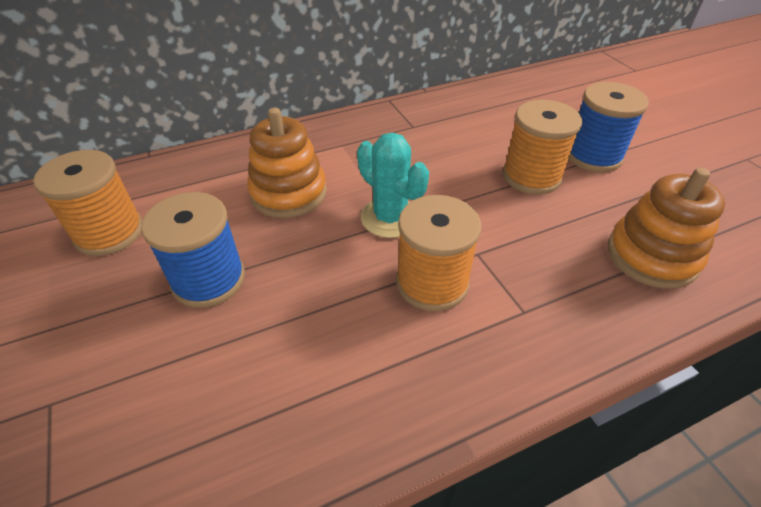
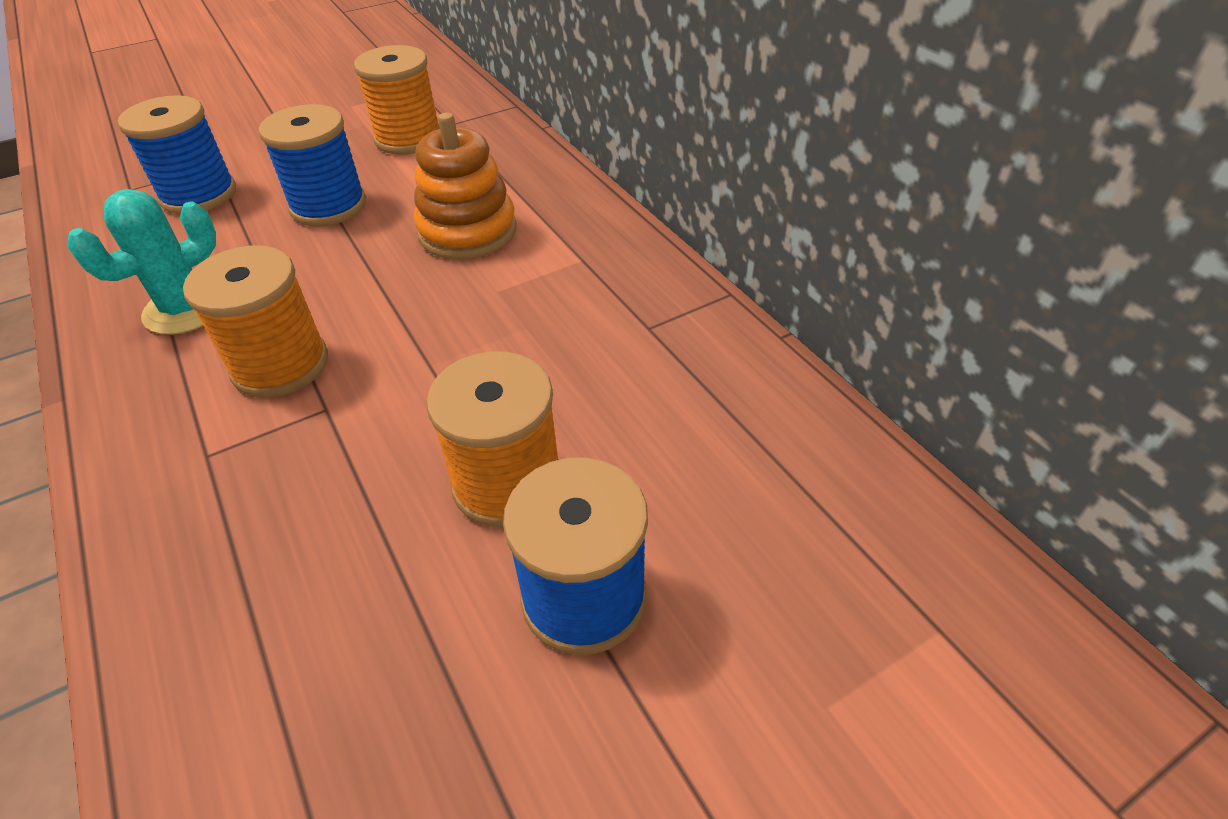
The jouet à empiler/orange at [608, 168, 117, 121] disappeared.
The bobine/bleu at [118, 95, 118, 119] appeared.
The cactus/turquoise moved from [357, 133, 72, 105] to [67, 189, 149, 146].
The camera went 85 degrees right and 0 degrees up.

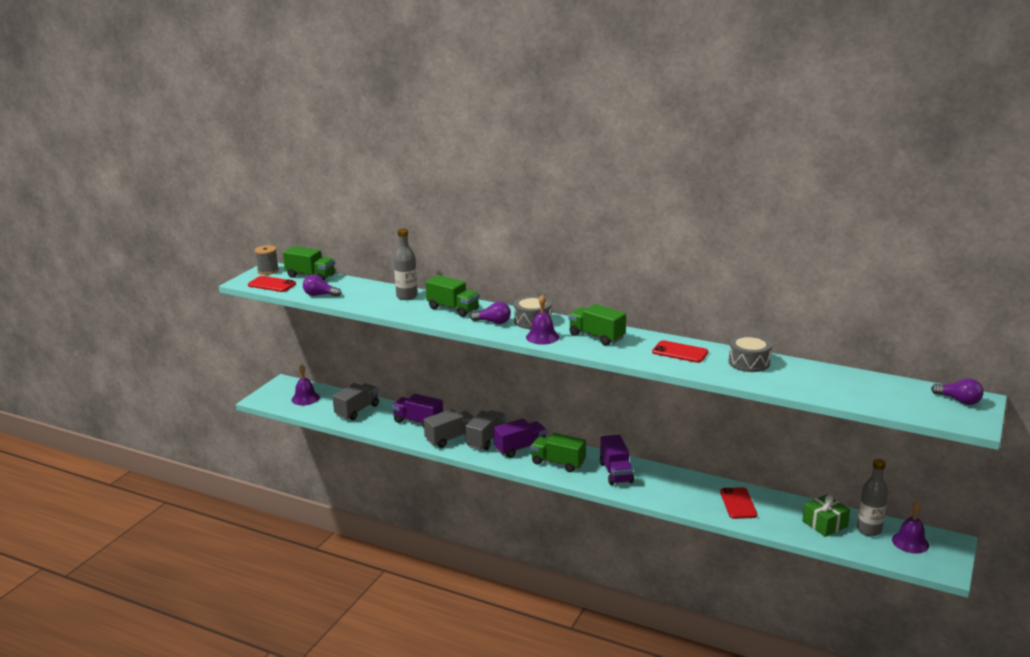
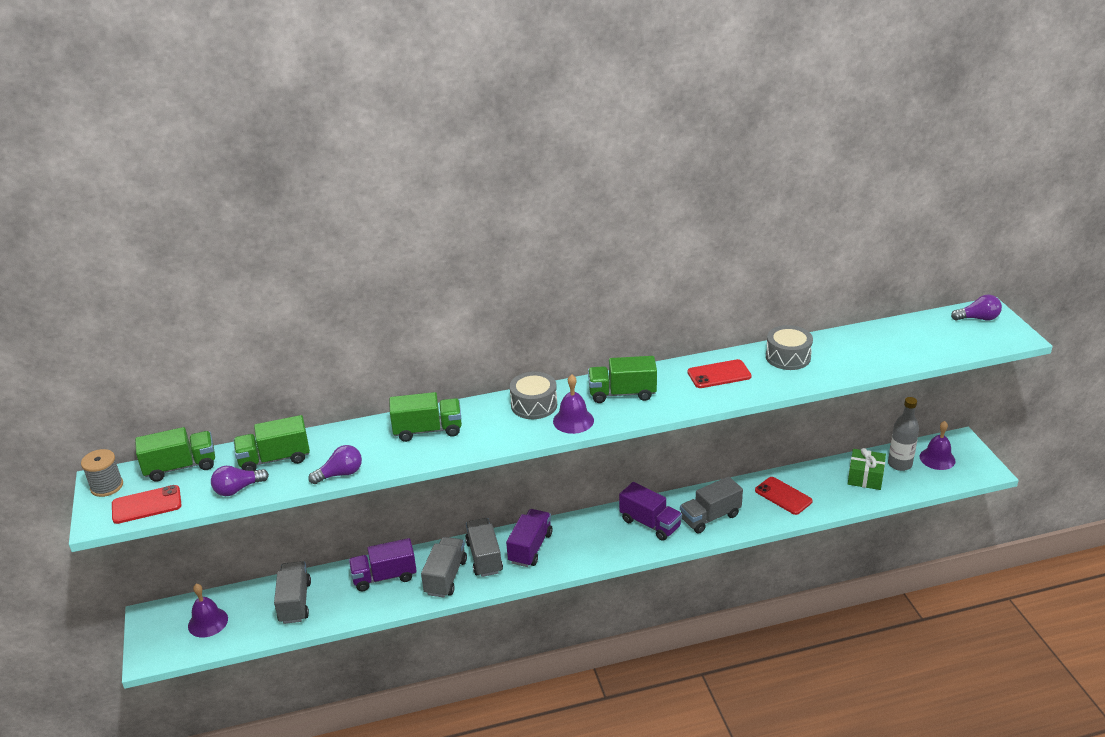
The bouteille/gris at [394, 229, 23, 71] disappeared.
The camion/gris at [680, 476, 63, 57] appeared.
The ampoule/violet moved from [470, 302, 41, 22] to [308, 445, 54, 39].
The camion/vert moved from [531, 433, 55, 39] to [234, 415, 76, 56].
The camera went 40 degrees left and 10 degrees up.

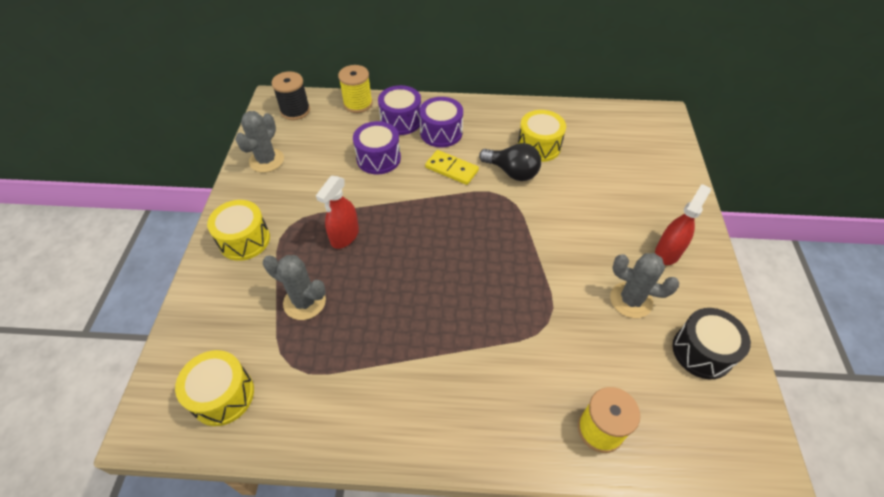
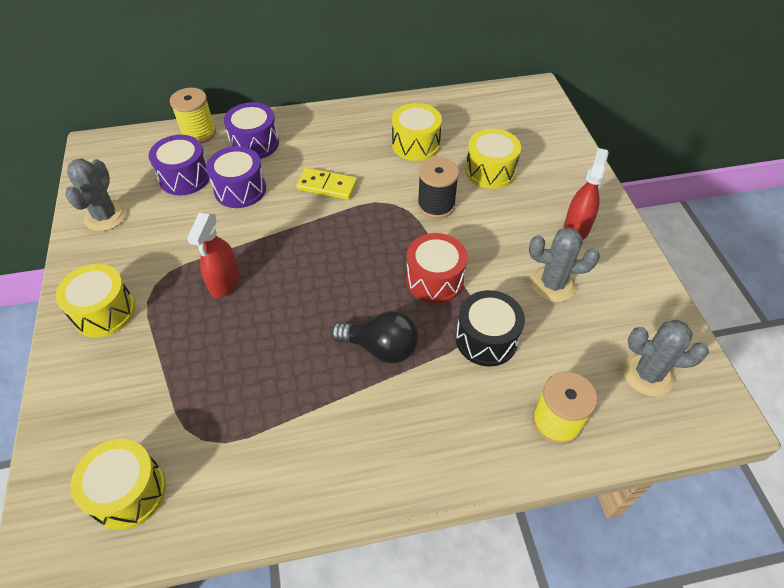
The tambour/rouge at [406, 233, 61, 71] appeared.
The tambour/jaune at [465, 129, 56, 60] appeared.
The cactus/gris moved from [263, 255, 63, 65] to [623, 320, 86, 76].
The bobine/noir moved from [271, 71, 39, 49] to [417, 157, 42, 62].
The tambour/violet moved from [419, 97, 44, 50] to [149, 135, 61, 60].
The ampoule/noir moved from [479, 143, 62, 38] to [331, 311, 88, 52].
The tambour/noir moved from [672, 308, 79, 71] to [456, 290, 69, 77].
The camera went 15 degrees left and 0 degrees up.

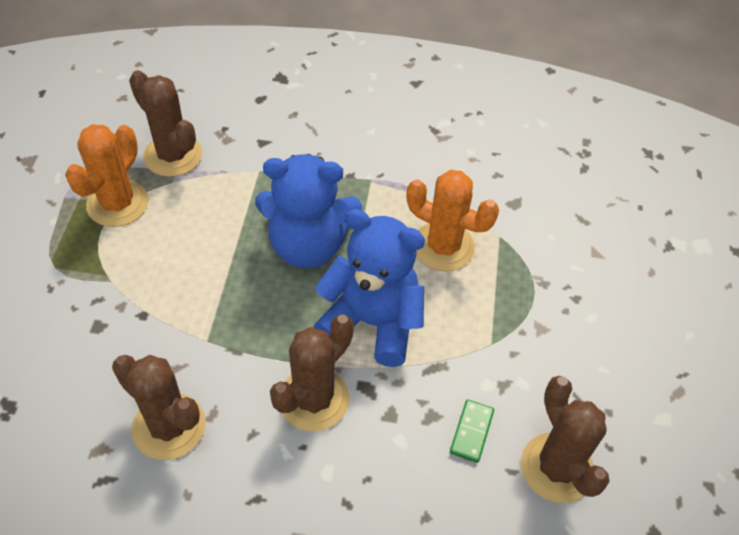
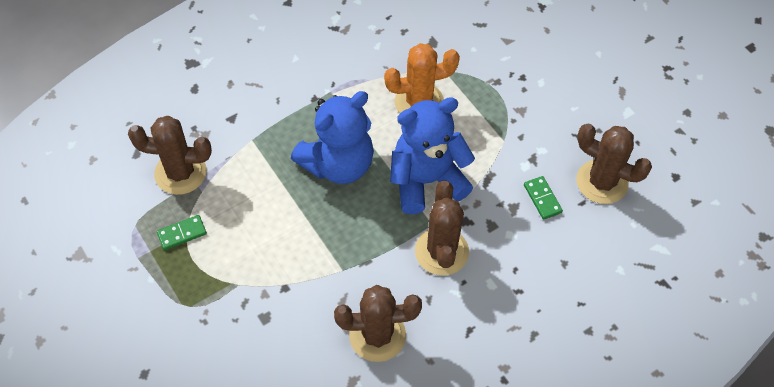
The cactus/orange at [65, 124, 83, 103] was replaced by the domino/vert at [157, 215, 50, 35].
The camera went 40 degrees left and 5 degrees up.

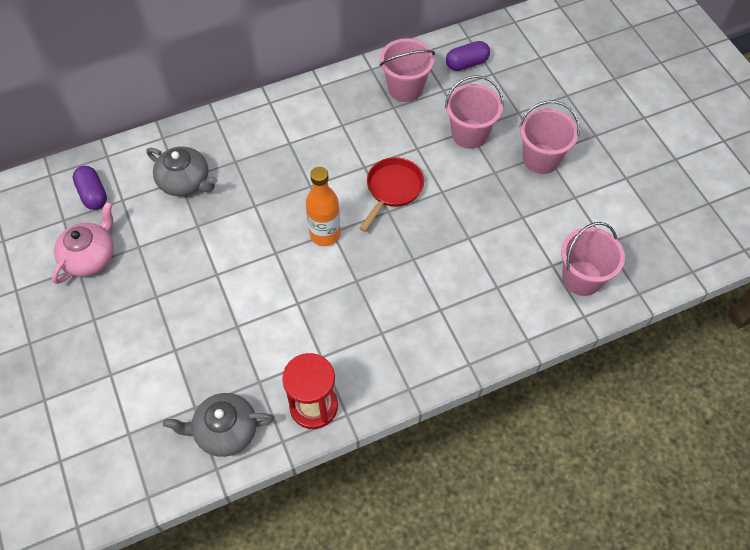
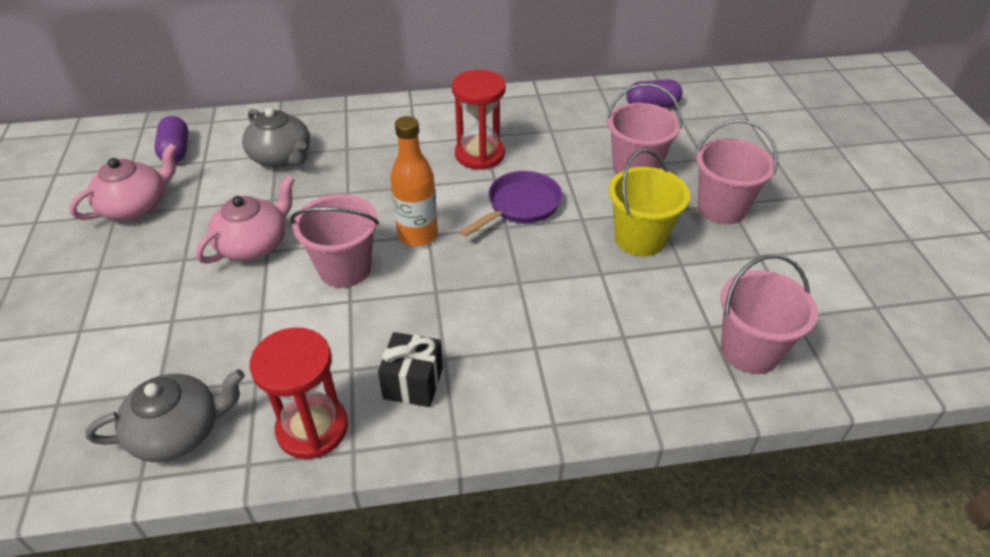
The théière/rose at [196, 176, 99, 88] appeared.
The cadeau/noir at [378, 332, 65, 75] appeared.
The sablier/rouge at [452, 70, 54, 100] appeared.
The seau/jaune at [609, 149, 81, 108] appeared.
The seau/rose moved from [380, 38, 55, 64] to [290, 194, 89, 94].
The poêle/rouge at [359, 157, 65, 75] became the poêle/violet at [459, 171, 103, 66].
The théière/gris at [163, 393, 111, 64] turned 150 degrees clockwise.
The camera went 15 degrees right and 15 degrees down.

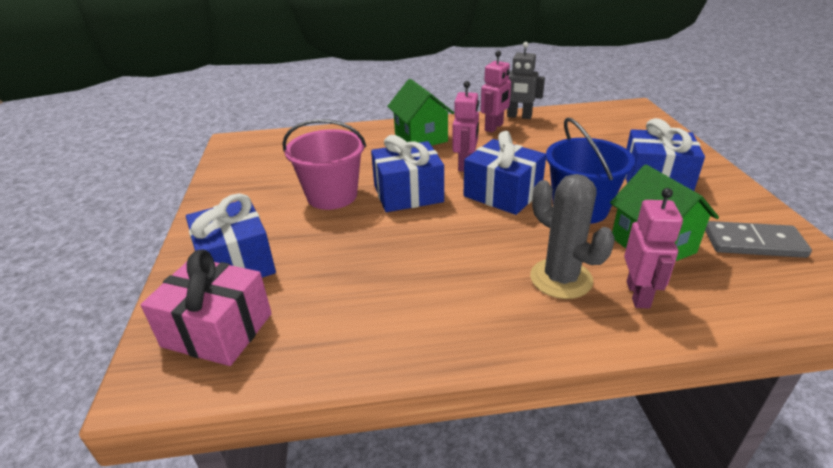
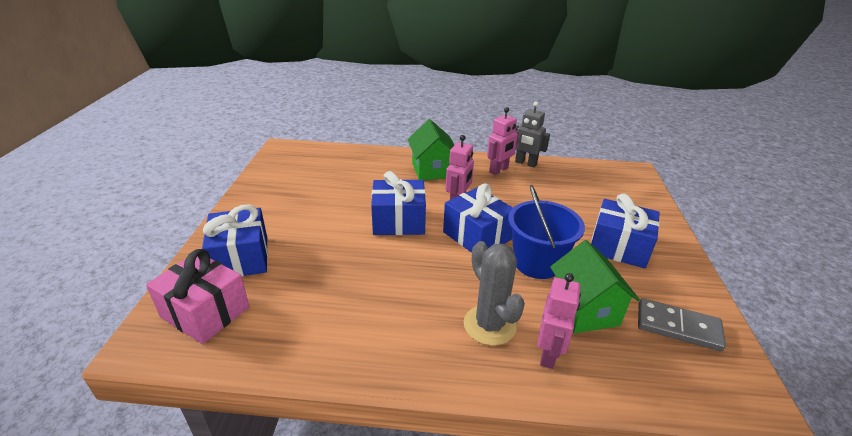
The seau/rose at [282, 119, 84, 91] disappeared.
The camera went 10 degrees right and 0 degrees up.

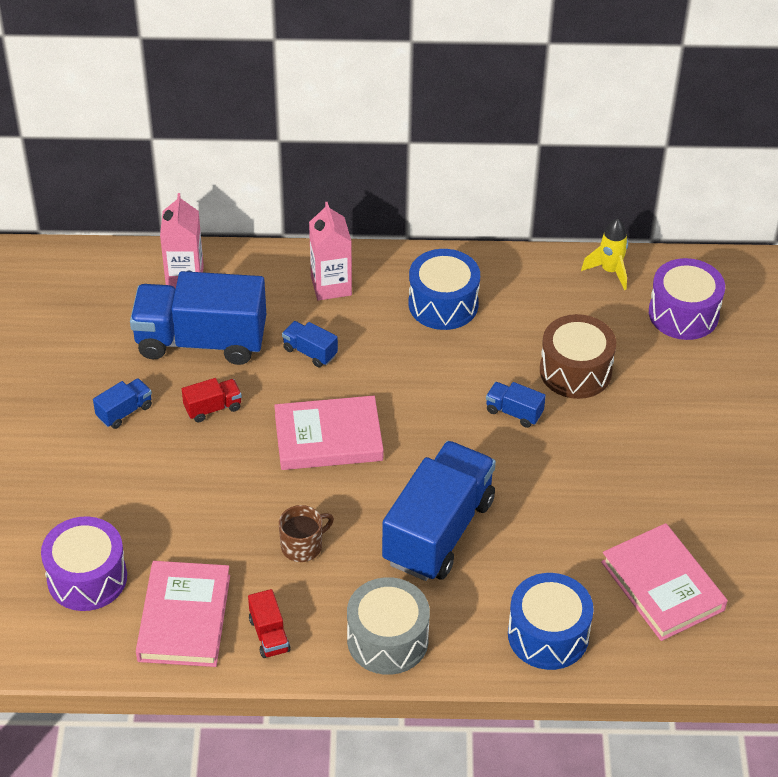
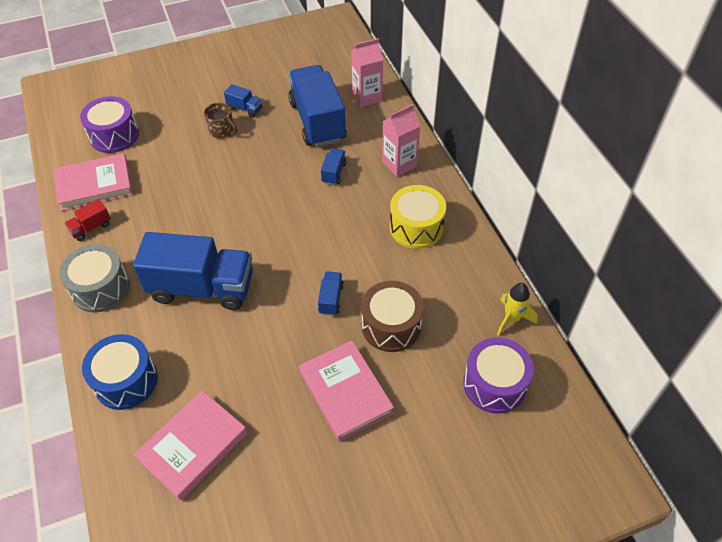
The camion/rouge at [182, 378, 60, 45] disappeared.
The livre/rose moved from [274, 396, 109, 74] to [299, 340, 95, 102].
The tasse/marron moved from [279, 505, 55, 57] to [204, 102, 33, 36].
The tambour/bleu at [409, 249, 71, 81] became the tambour/jaune at [390, 185, 56, 64].
The camera went 70 degrees right and 5 degrees up.

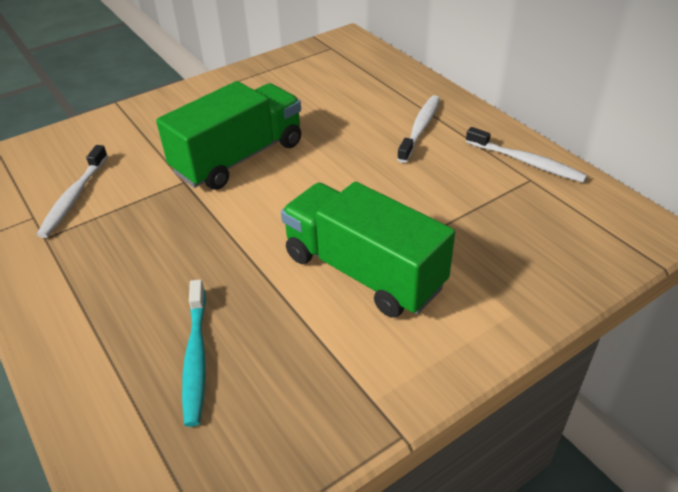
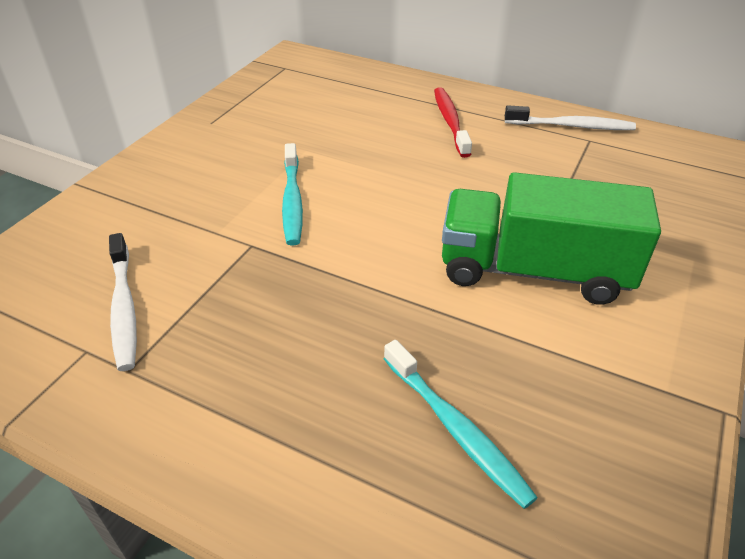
The camion/vert at [156, 81, 145, 109] was replaced by the brosse à dents/turquoise at [282, 143, 21, 103].
The brosse à dents/blanc at [397, 95, 43, 68] became the brosse à dents/rouge at [434, 87, 38, 71].
The camera went 30 degrees left and 0 degrees up.

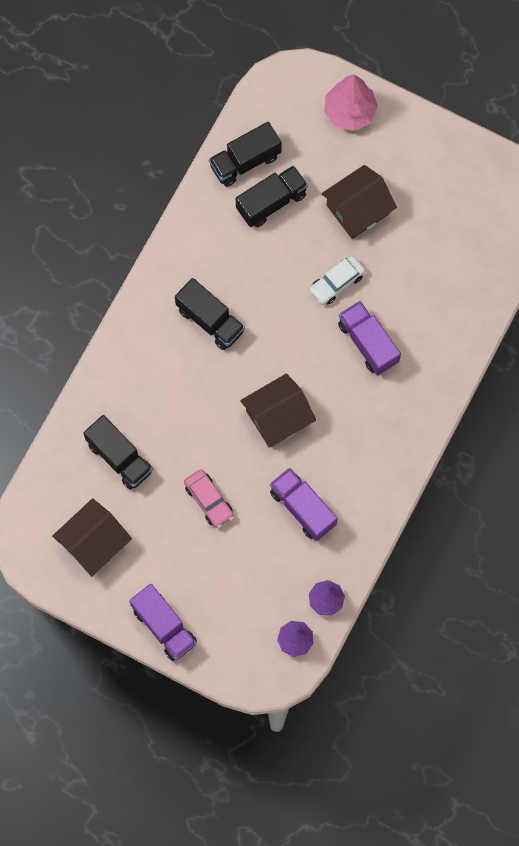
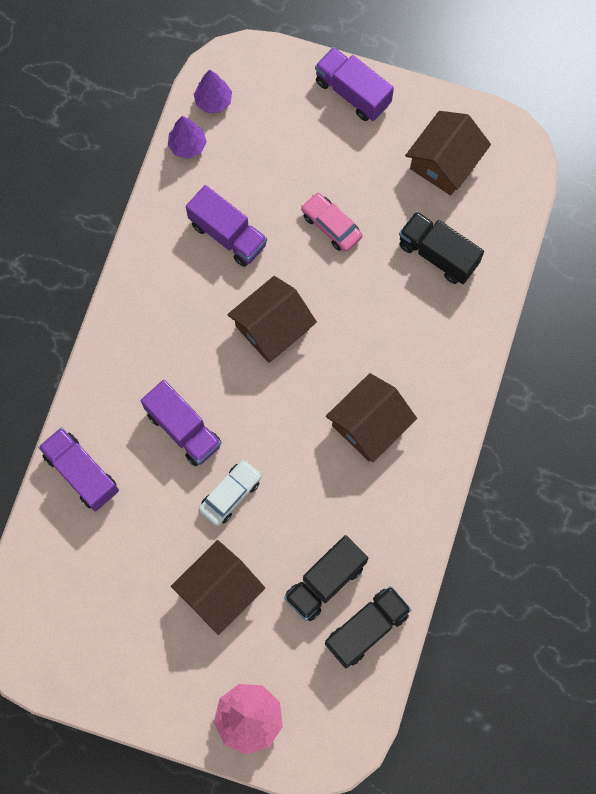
The camion/violet at [38, 427, 81, 84] appeared.
The camion/noir at [175, 278, 70, 72] was replaced by the maison/marron at [326, 373, 91, 89].
The camera went 170 degrees right and 0 degrees up.

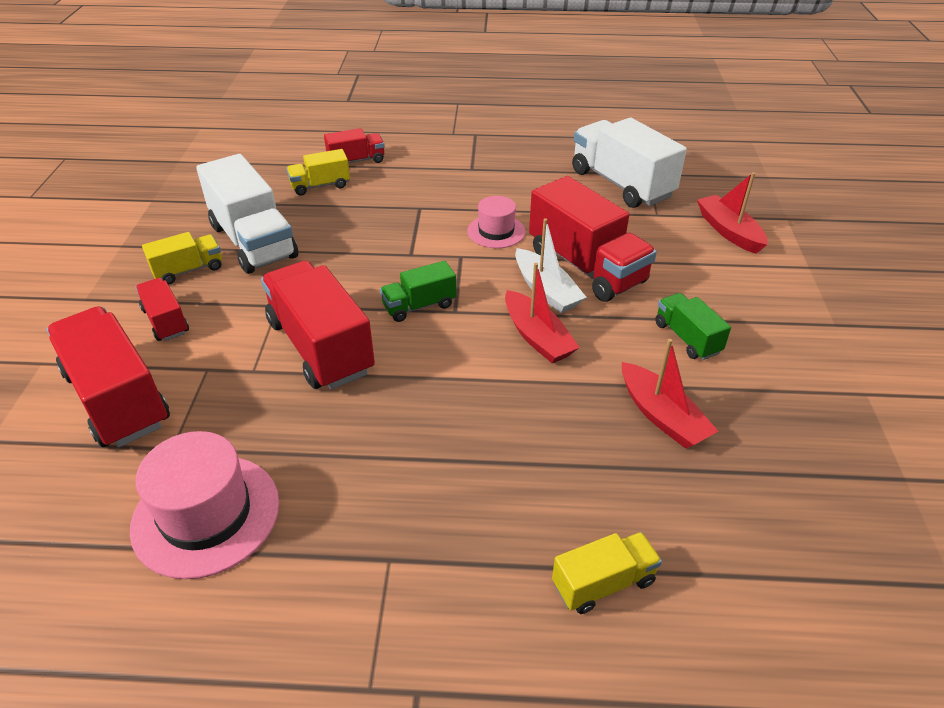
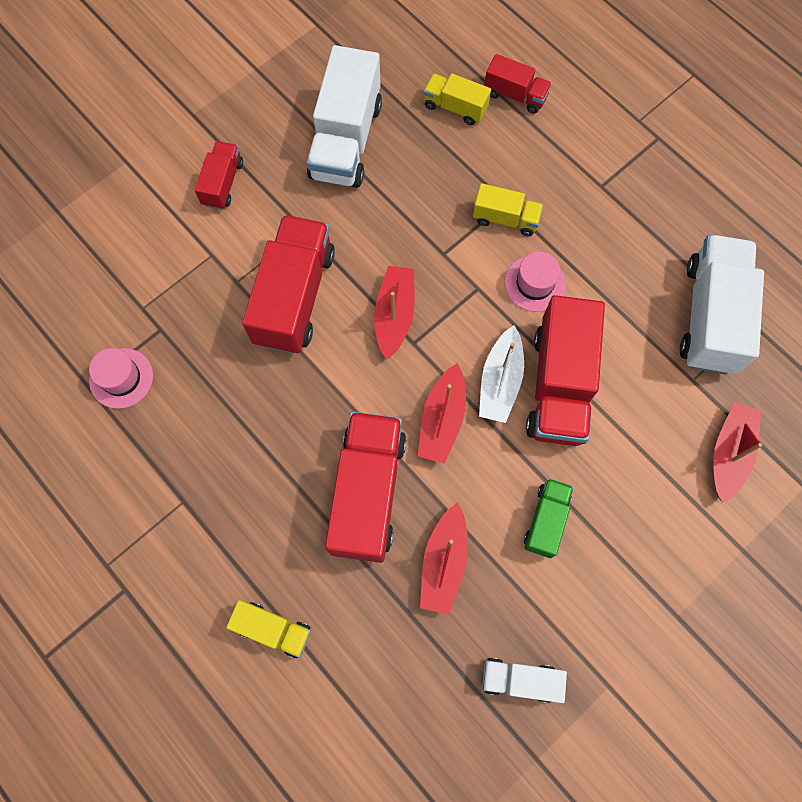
The camion/blanc at [483, 658, 84, 45] appeared.
The camion/rouge moved from [47, 306, 123, 141] to [325, 412, 81, 151].
The camion/jaune moved from [142, 232, 80, 53] to [473, 183, 71, 53].
The camion/vert at [380, 261, 76, 61] was replaced by the bateau/rouge at [374, 266, 41, 94].
The chapeau/rose at [130, 431, 149, 148] changed to 0.60 times the size.
The camera went 45 degrees right and 30 degrees up.

